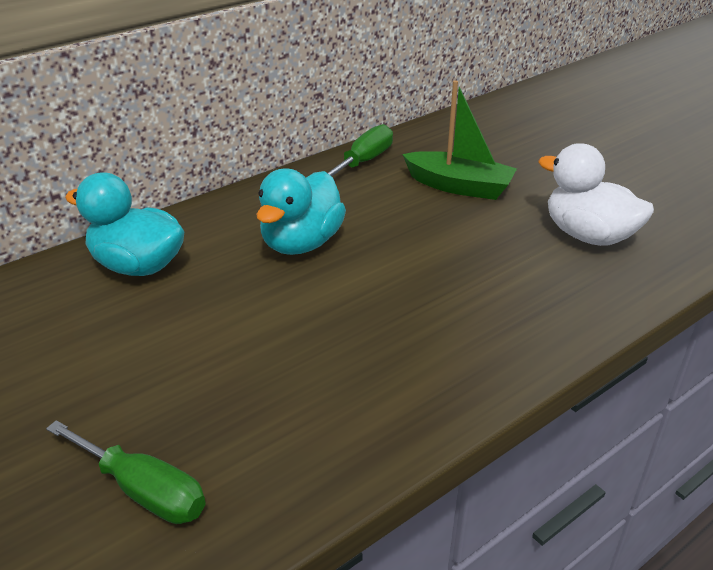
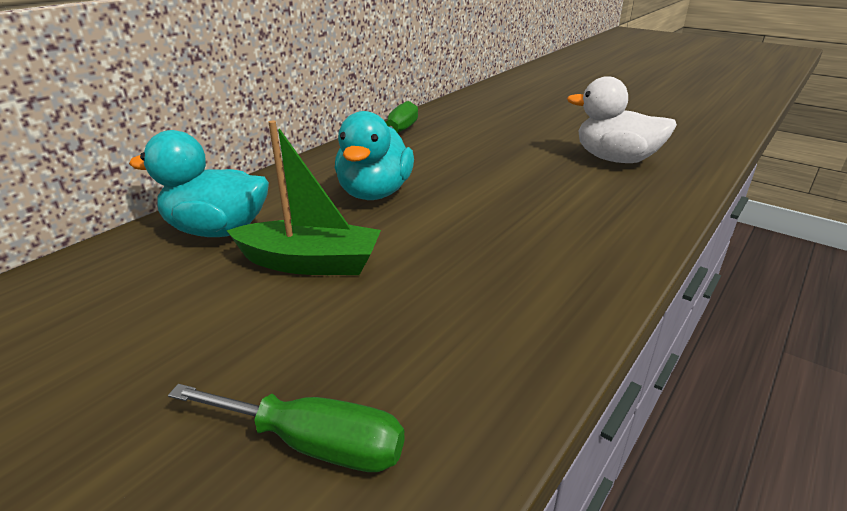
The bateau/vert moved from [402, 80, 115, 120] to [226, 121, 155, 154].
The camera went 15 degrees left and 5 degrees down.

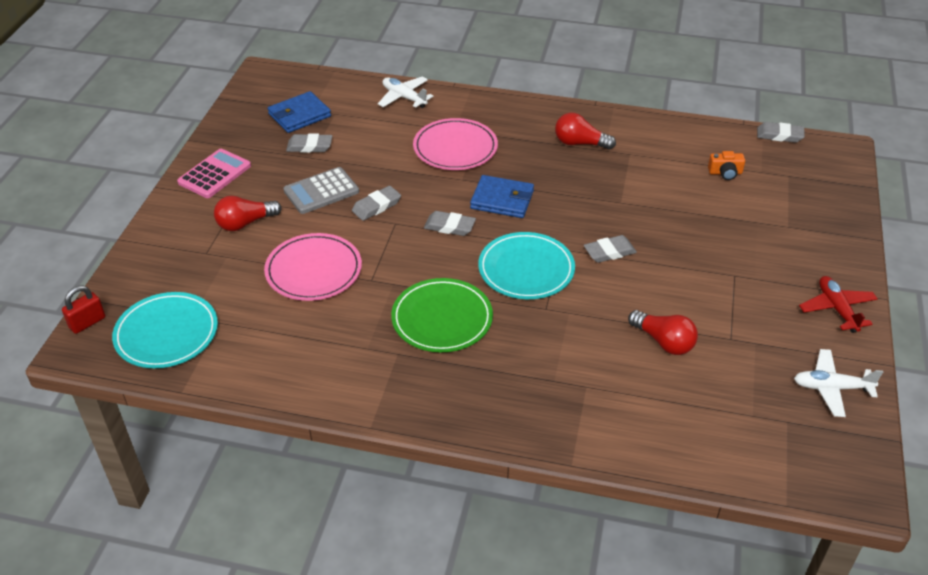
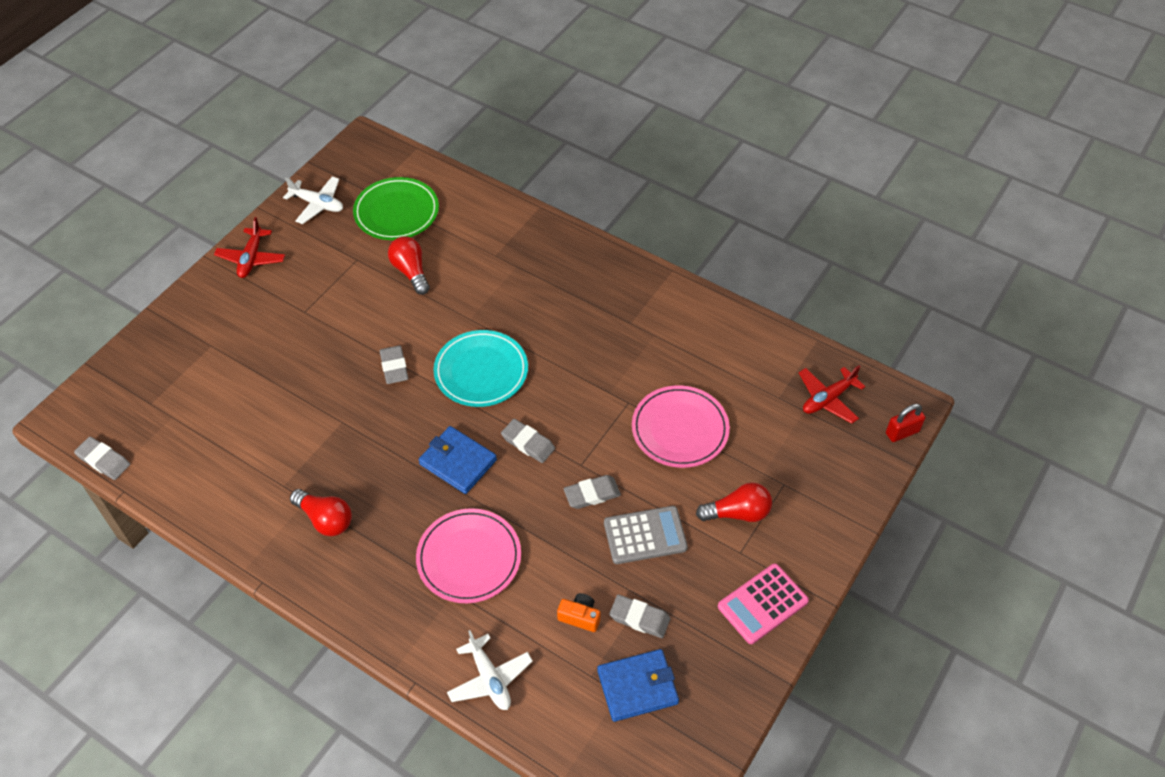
The assiette/vert moved from [391, 278, 102, 74] to [353, 177, 86, 63].
The appareil photo/orange moved from [708, 151, 37, 29] to [557, 593, 44, 39].
The assiette/turquoise at [112, 292, 106, 76] was replaced by the avion/rouge at [799, 365, 66, 59].
The gomme/gris at [584, 235, 53, 28] turned 75 degrees clockwise.
The camera went 160 degrees left and 10 degrees up.

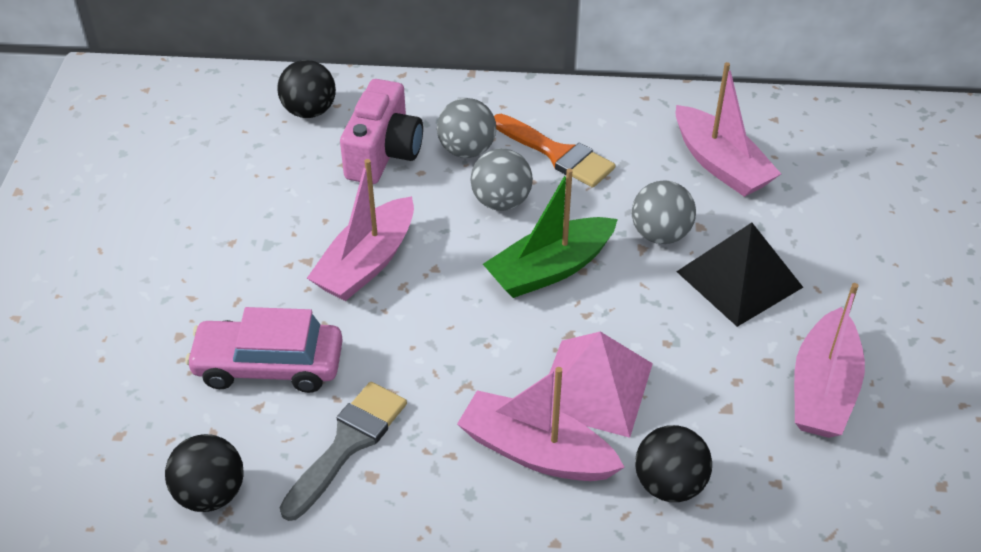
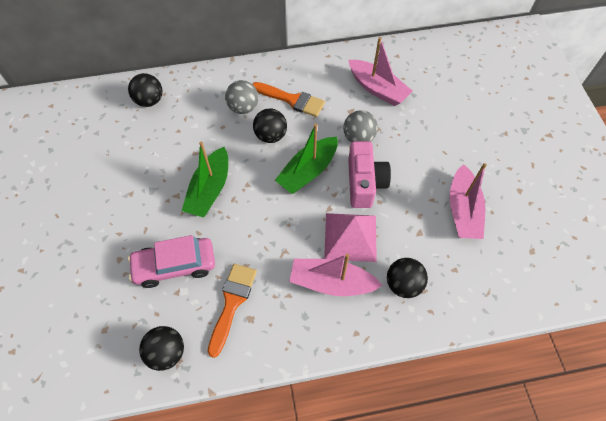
The pyramide/noir at [676, 223, 127, 104] disappeared.
The appareil photo/rose moved from [340, 79, 83, 105] to [348, 141, 43, 67].
The pinceau/gris at [280, 382, 127, 139] became the pinceau/orange at [208, 264, 49, 94].
The bateau/rose at [307, 159, 107, 142] became the bateau/vert at [182, 141, 46, 76].
The balle/gris at [470, 148, 63, 63] became the balle/noir at [253, 108, 34, 35].
The camera went 15 degrees left and 15 degrees up.

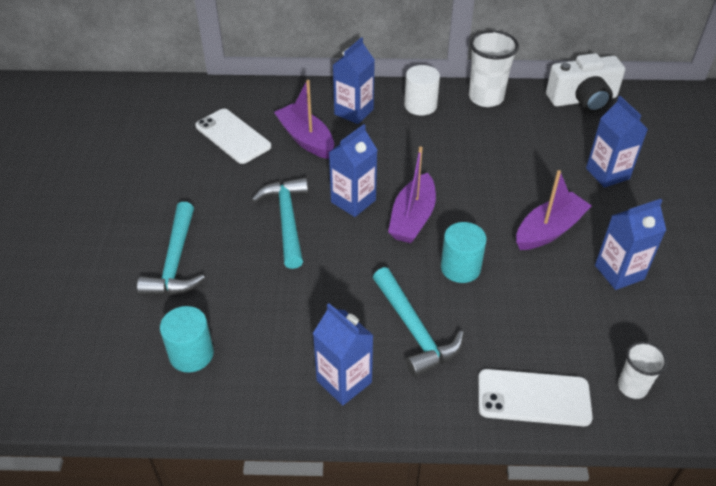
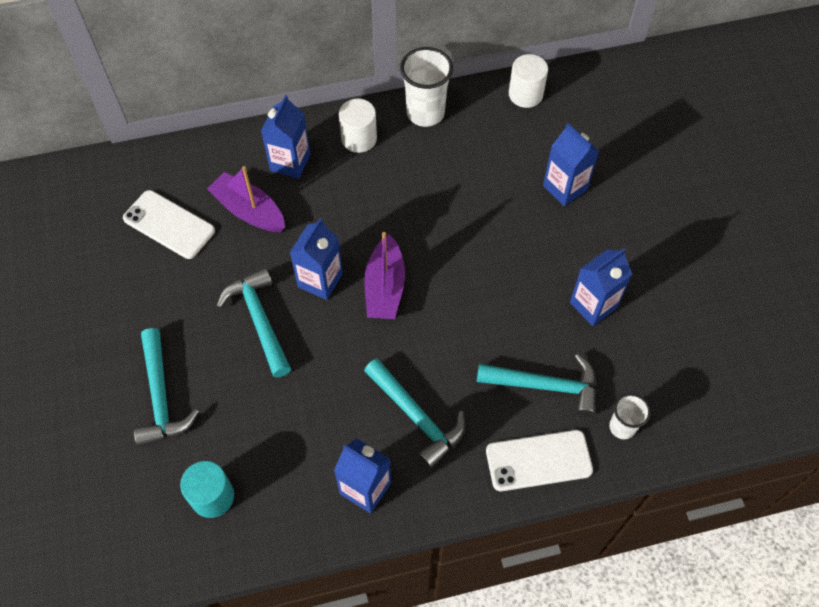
The cylindre/turquoise at [441, 222, 46, 61] disappeared.
The bateau/violet at [516, 170, 76, 80] disappeared.
The marteau/turquoise at [477, 354, 120, 63] appeared.
The appareil photo/blanc at [546, 53, 79, 60] was replaced by the cylindre/blanc at [509, 54, 39, 54].
The camera went 15 degrees left and 15 degrees up.

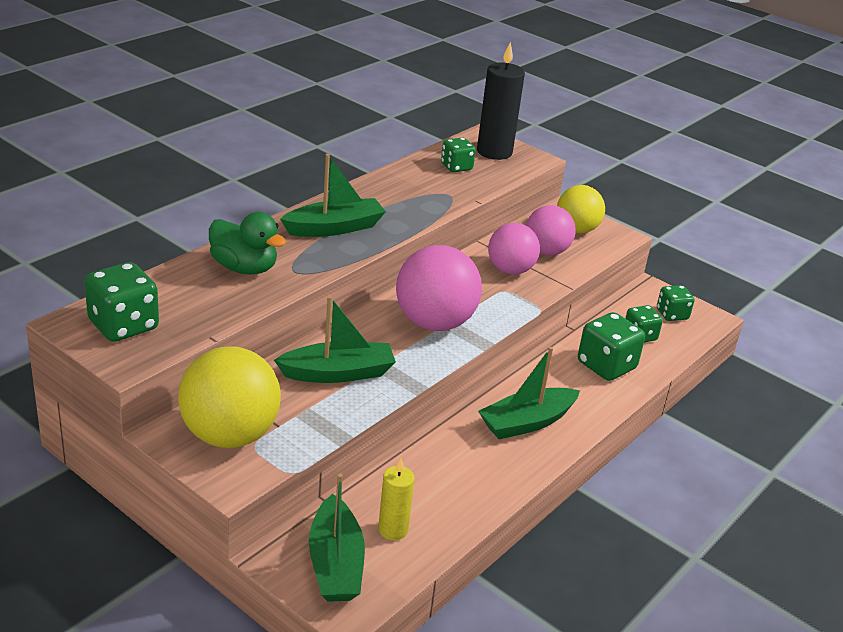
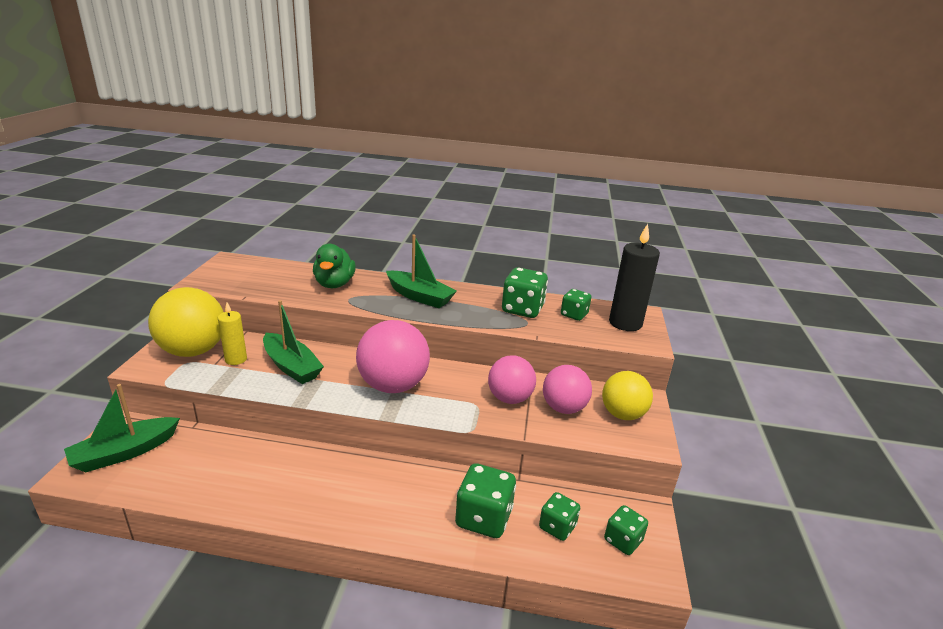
The bateau/vert at [478, 347, 102, 92] disappeared.
The dé/vert moved from [84, 262, 75, 80] to [502, 267, 46, 51].
The bougie/jaune moved from [378, 459, 36, 81] to [218, 302, 29, 63].
The camera went 60 degrees right and 5 degrees down.

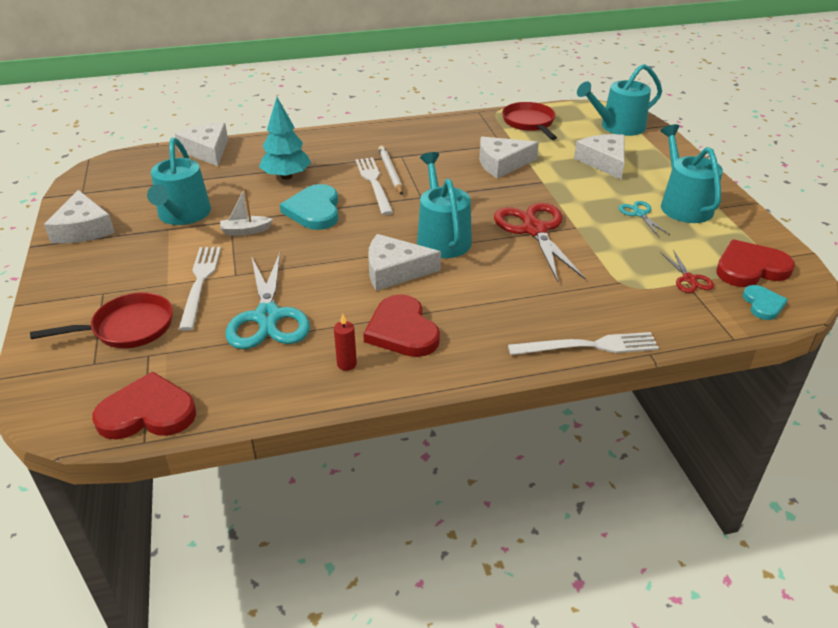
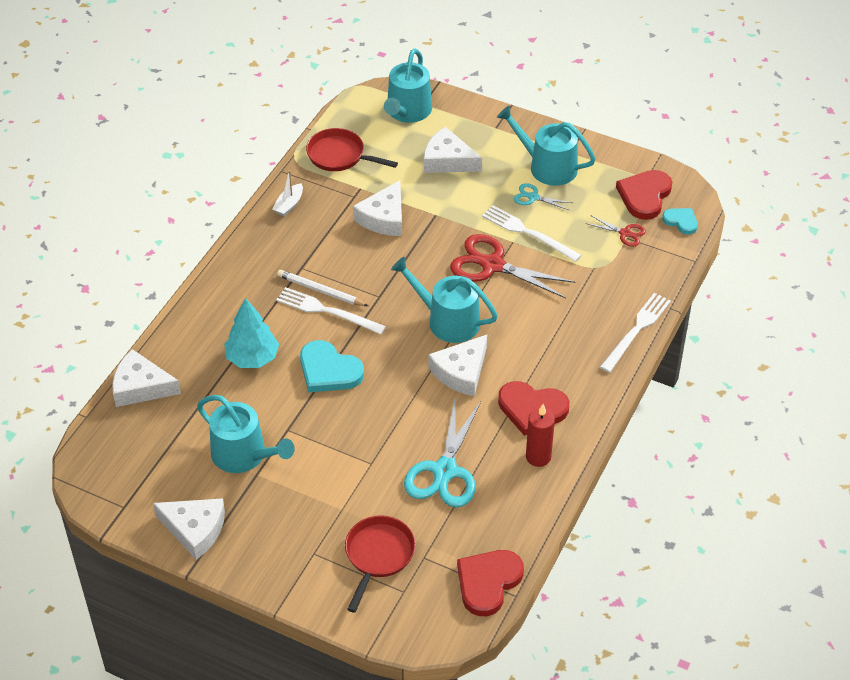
The fourchette/blanc moved from [179, 247, 42, 84] to [482, 205, 99, 57].
The bateau/blanc moved from [220, 188, 53, 48] to [272, 170, 31, 47].
The ciseaux/turquoise at [226, 253, 84, 96] turned 75 degrees clockwise.
The bougie/rouge at [334, 314, 23, 57] changed to 1.60 times the size.
The camera went 50 degrees left and 10 degrees up.

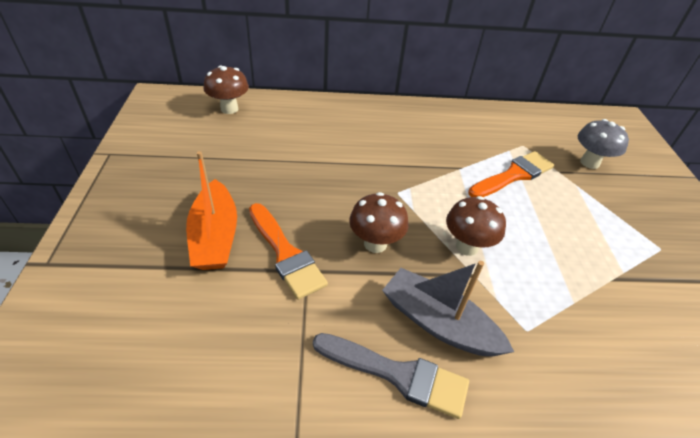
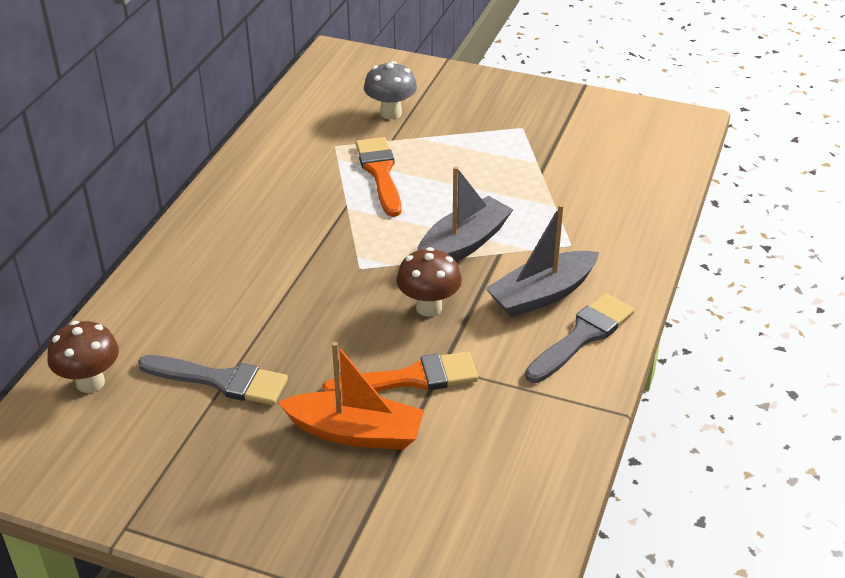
The pinceau/gris at [138, 355, 150, 50] appeared.
The champignon/marron at [446, 196, 60, 60] was replaced by the bateau/gris at [417, 166, 97, 96].
The camera went 65 degrees left and 5 degrees down.

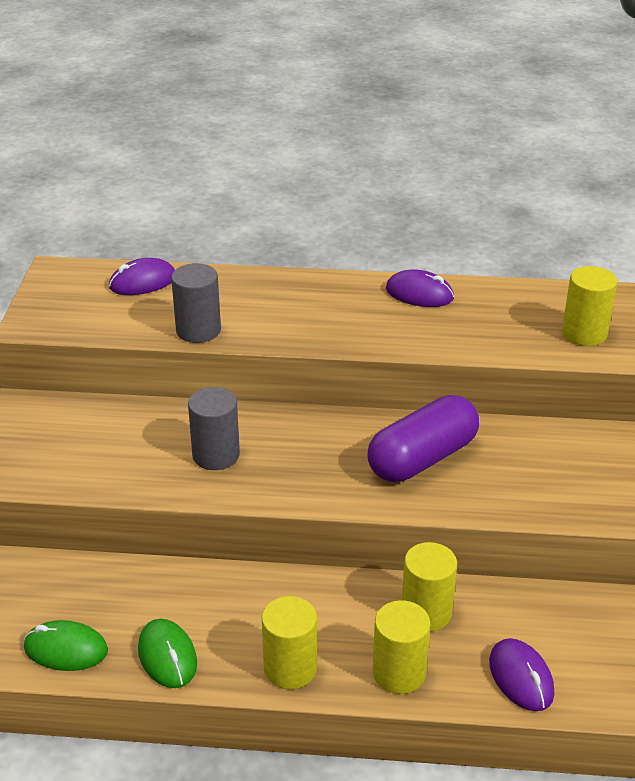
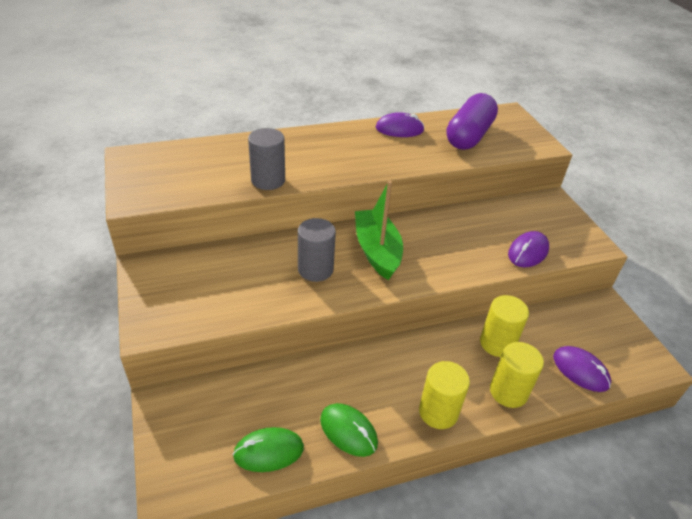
The cylindre/jaune at [562, 266, 55, 80] disappeared.
The bateau/vert at [355, 181, 48, 99] appeared.
The souris/violet moved from [109, 258, 66, 37] to [508, 231, 41, 36].
The gélule/violet moved from [367, 395, 112, 87] to [446, 93, 52, 57].
The camera went 25 degrees left and 5 degrees up.

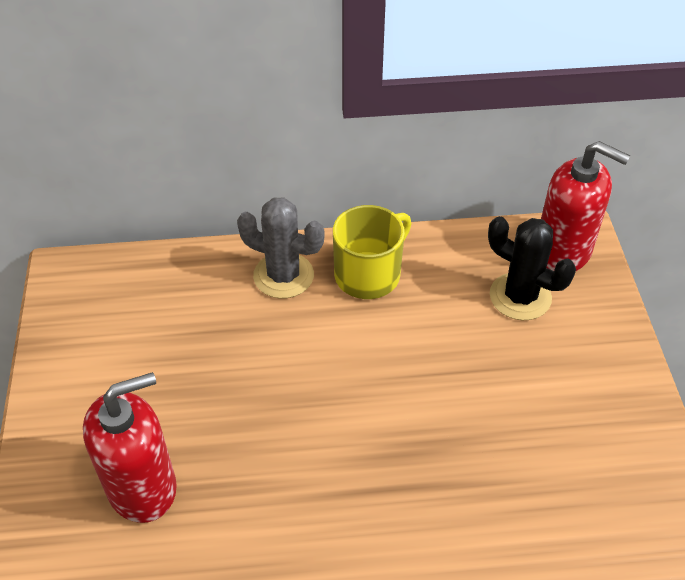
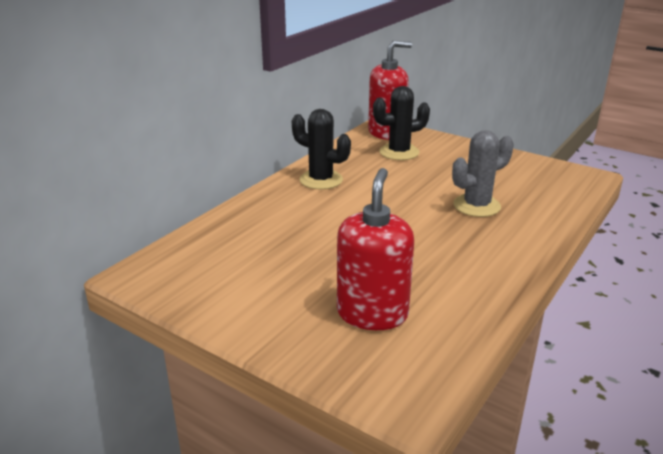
The cactus/gris moved from [237, 197, 87, 101] to [452, 130, 62, 87].
The tasse/jaune at [333, 205, 78, 94] was replaced by the cactus/noir at [292, 109, 59, 81].
The camera went 50 degrees left and 20 degrees down.

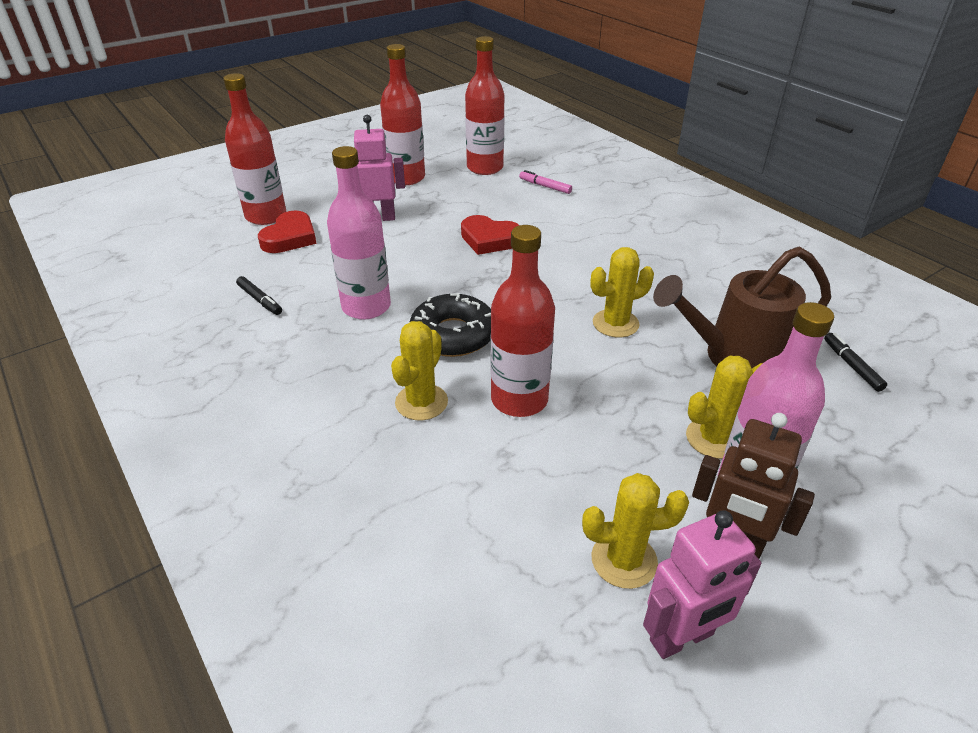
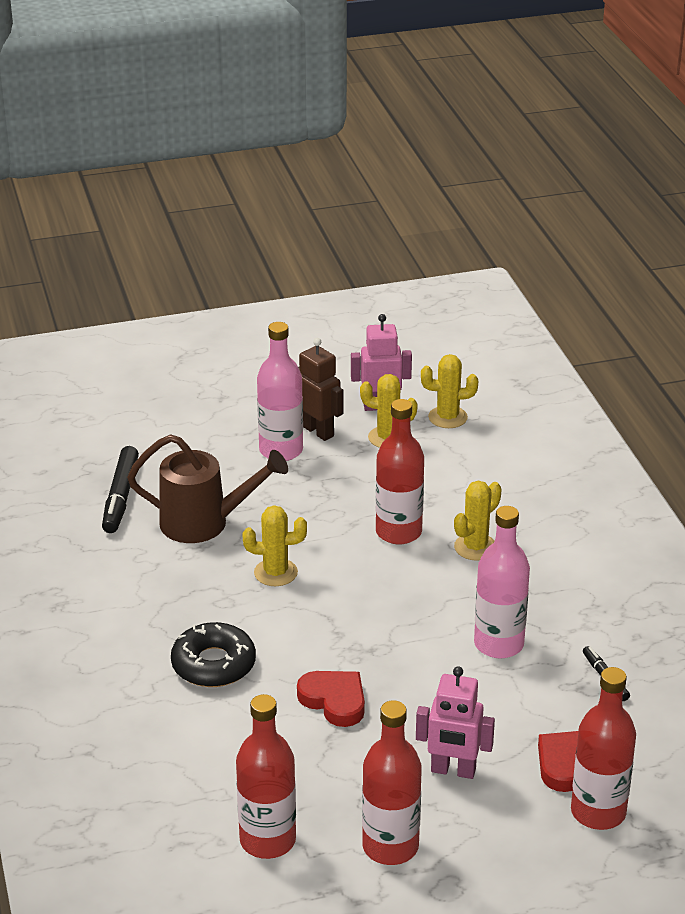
The feutre/rose at [519, 170, 53, 24] disappeared.
The beignet/noir moved from [409, 293, 82, 64] to [171, 622, 85, 65].
The cactus/jaune moved from [686, 356, 77, 103] to [421, 354, 57, 74].
The feutre/noir at [824, 333, 63, 59] changed to 1.83 times the size.
The camera went 160 degrees left and 5 degrees down.

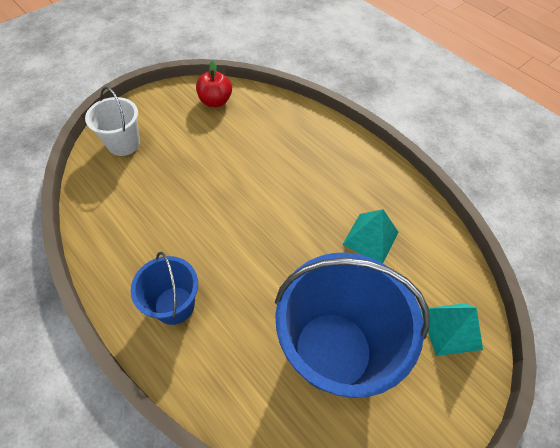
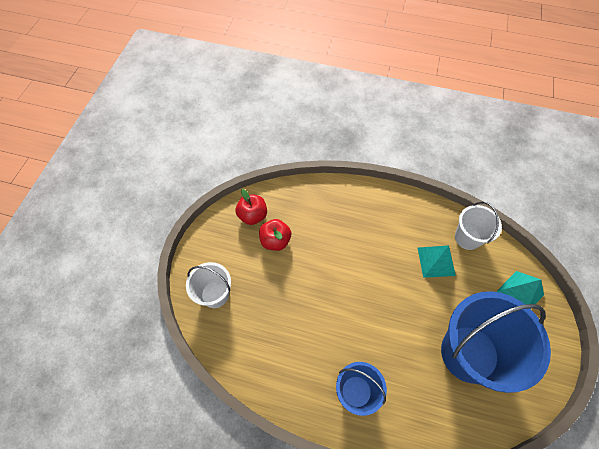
The pomme/rouge at [259, 219, 32, 32] appeared.
The seau/blanc at [455, 202, 47, 48] appeared.
The camera went 30 degrees left and 5 degrees up.

